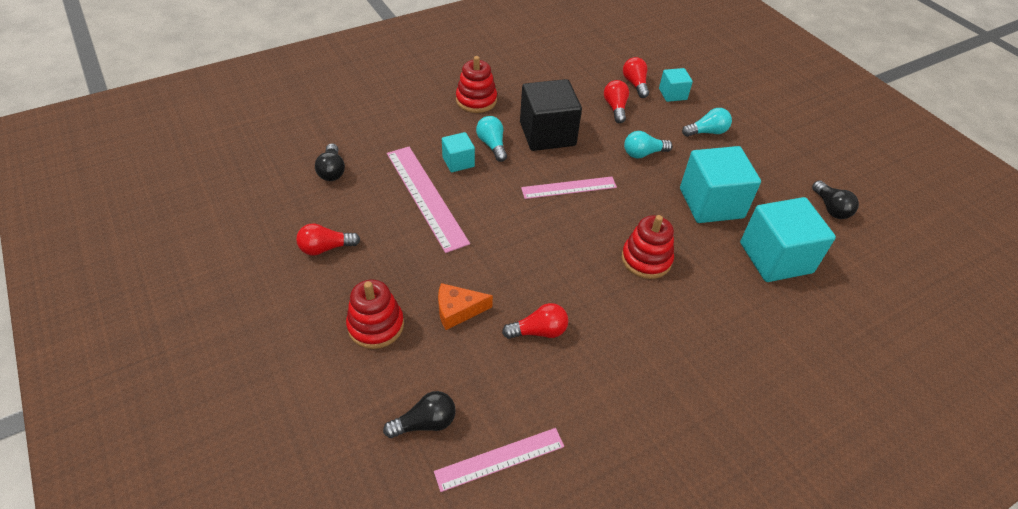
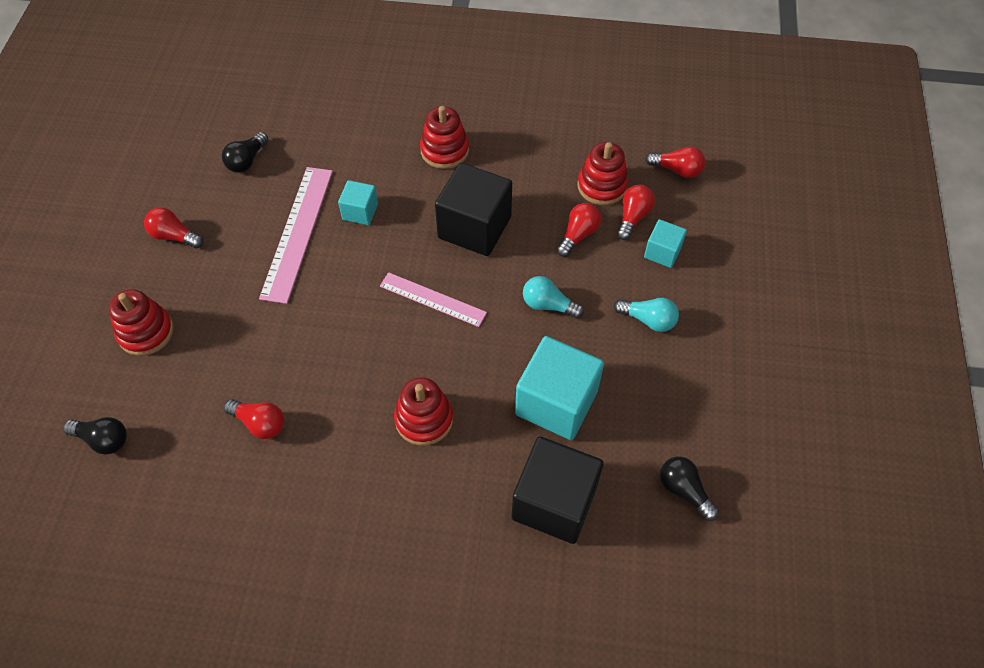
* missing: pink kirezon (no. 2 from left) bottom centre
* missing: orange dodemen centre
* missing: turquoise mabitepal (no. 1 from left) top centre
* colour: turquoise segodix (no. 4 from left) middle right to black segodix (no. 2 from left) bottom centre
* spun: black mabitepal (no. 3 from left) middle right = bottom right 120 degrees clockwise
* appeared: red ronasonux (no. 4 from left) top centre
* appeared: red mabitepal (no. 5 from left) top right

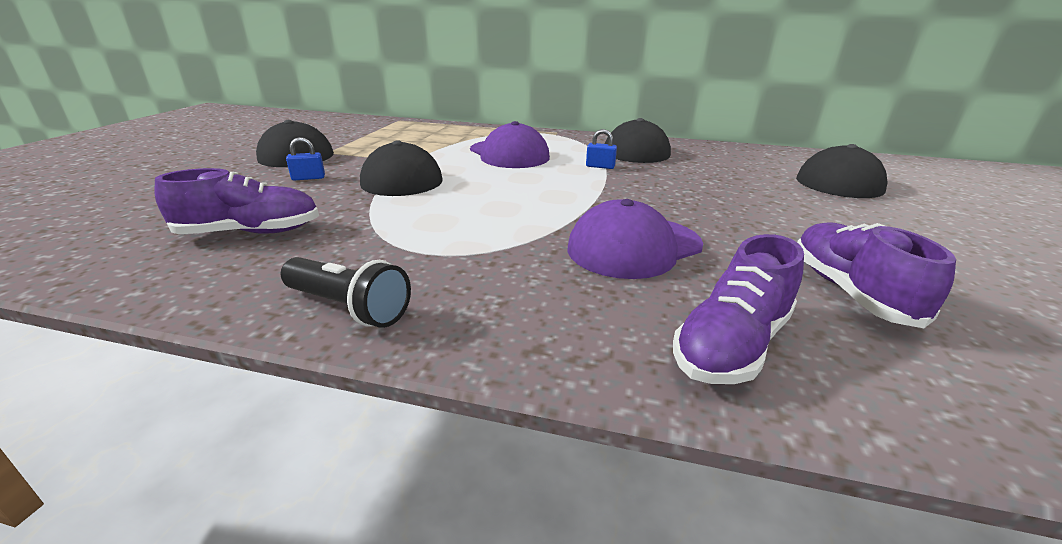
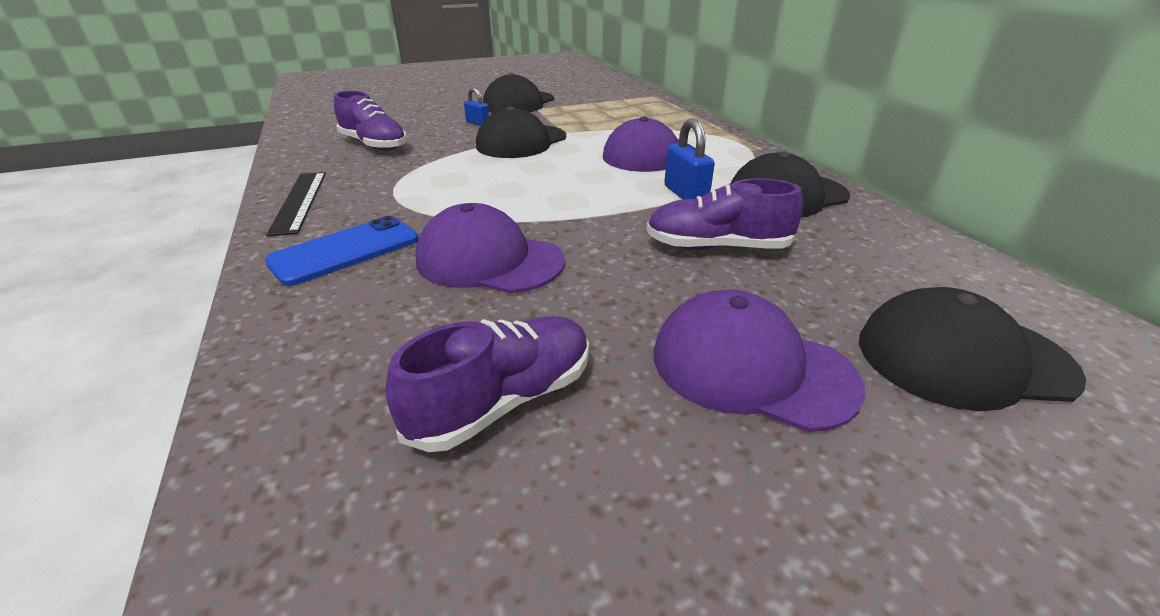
* exchanged: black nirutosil middle left to black kirezon top left
* size: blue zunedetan (no. 2 from left) top centre = top centre x1.59
* relocated: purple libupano (no. 2 from left in the first image) middle right to purple libupano (no. 3 from left) centre
* appeared: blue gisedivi middle left
* appeared: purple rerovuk (no. 3 from left) centre

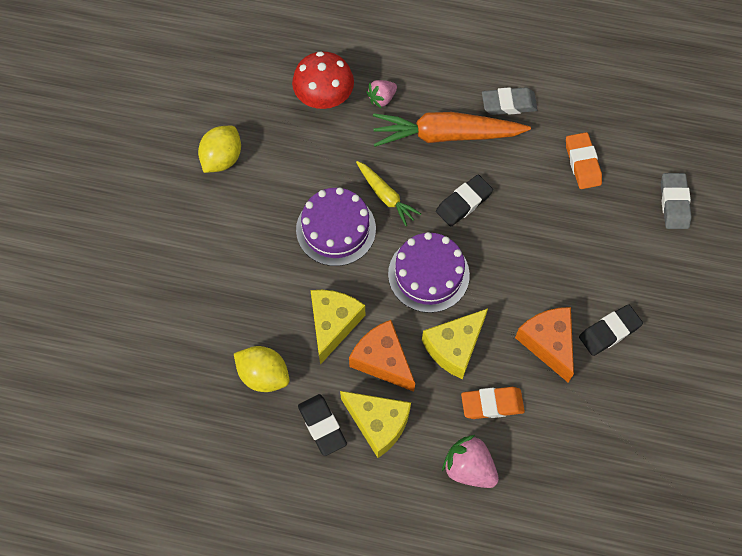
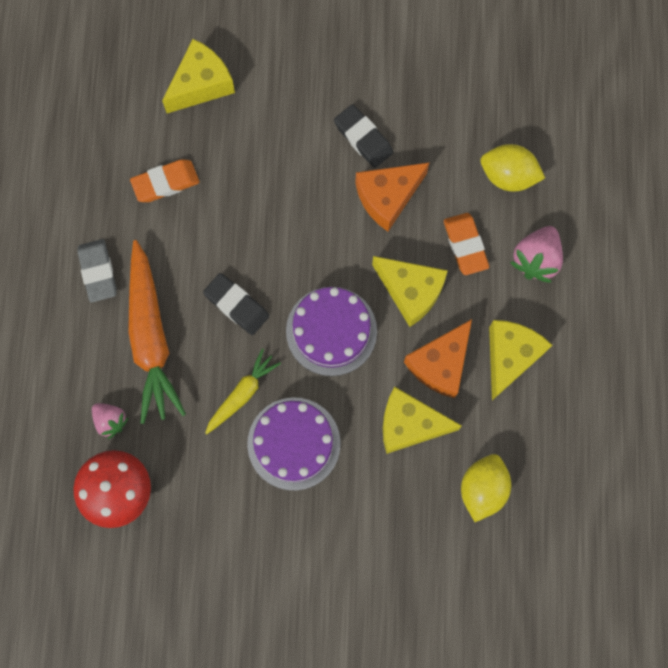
* relocated: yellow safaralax (no. 1 from left in the first image) top left to yellow safaralax (no. 2 from left) top right
* missing: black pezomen (no. 1 from left) bottom centre
* exchanged: grey pezomen (no. 2 from left) middle right to yellow dodemen (no. 1 from left) top left

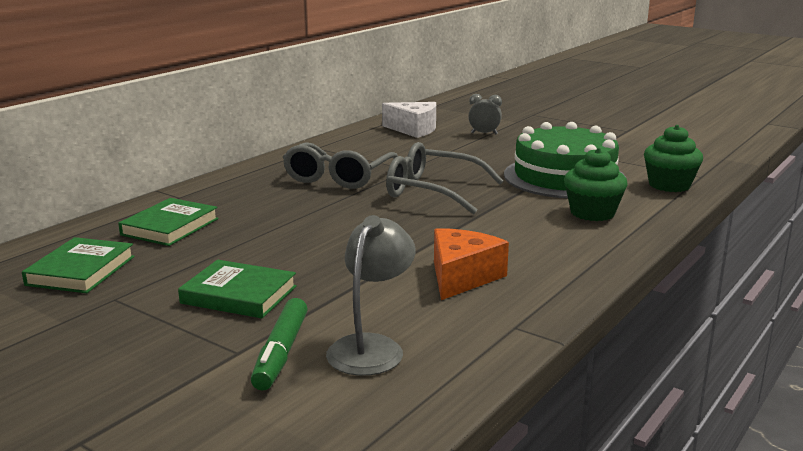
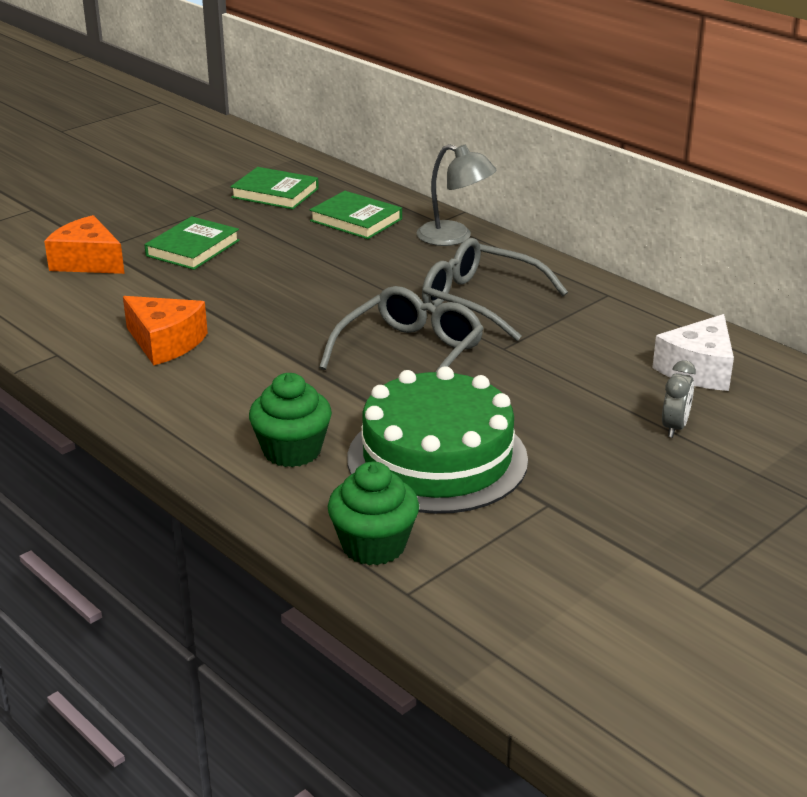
* exchanged: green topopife bottom centre to orange dodemen (no. 1 from left) top left
* relocated: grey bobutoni centre to top centre

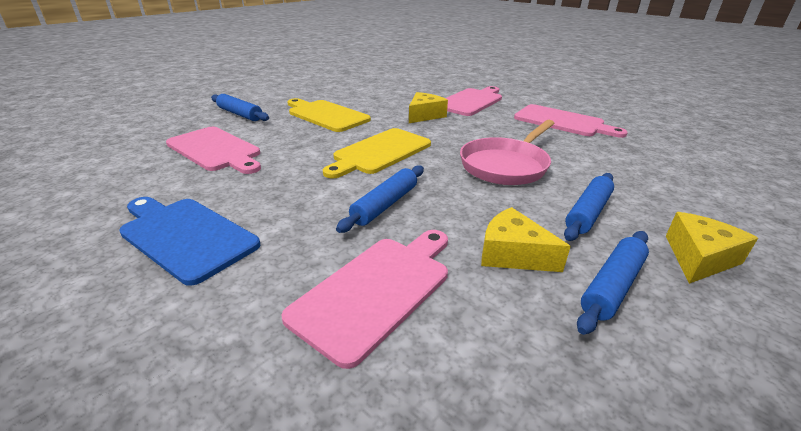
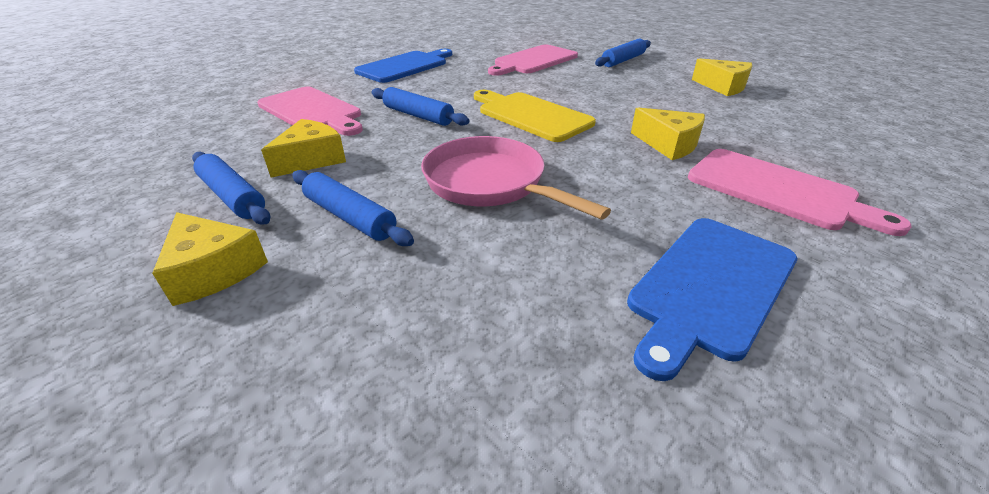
* missing: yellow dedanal (no. 1 from left) top centre
* colour: pink dedanal (no. 4 from left) top right to blue dedanal (no. 2 from left) middle right
* appeared: yellow dodemen (no. 4 from left) top right

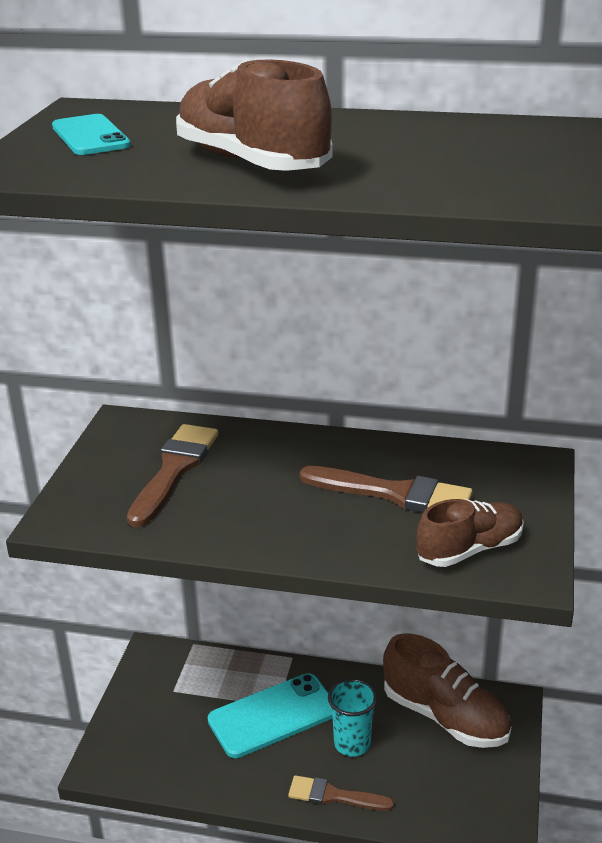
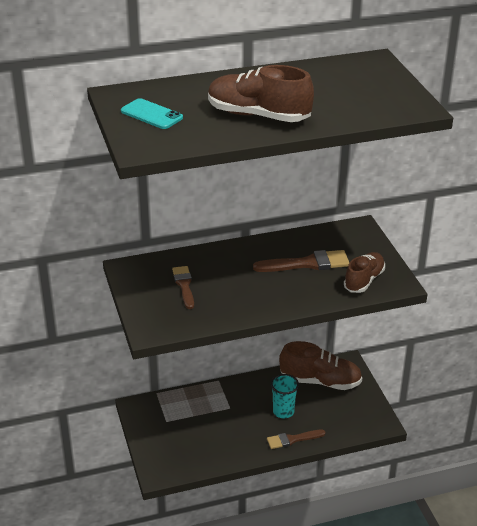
* size: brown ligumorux (no. 1 from left) middle left = centre x0.66
* missing: turquoise gisedivi (no. 2 from left) bottom centre

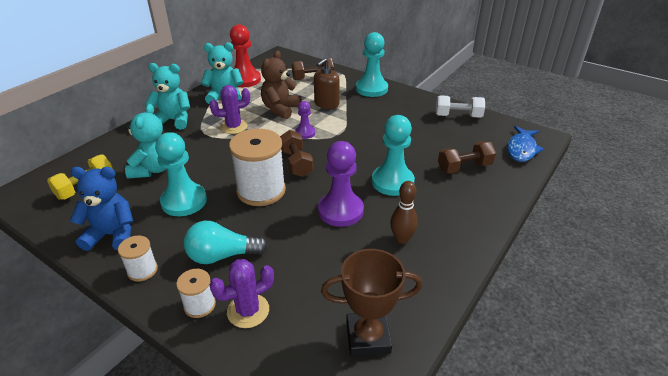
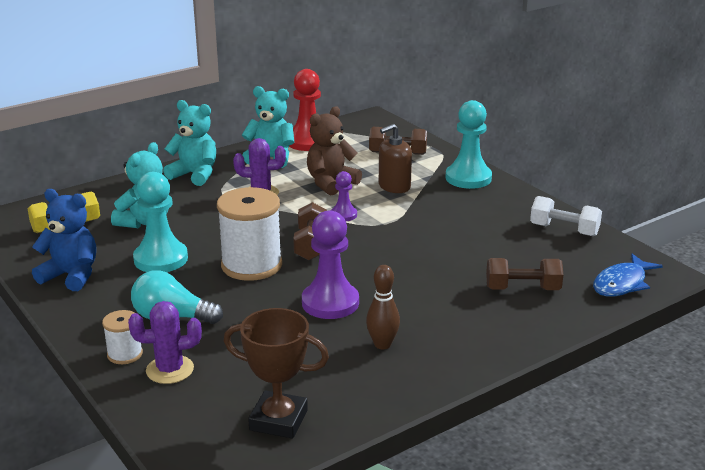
* missing: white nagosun (no. 1 from left) bottom left
* missing: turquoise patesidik (no. 3 from left) centre

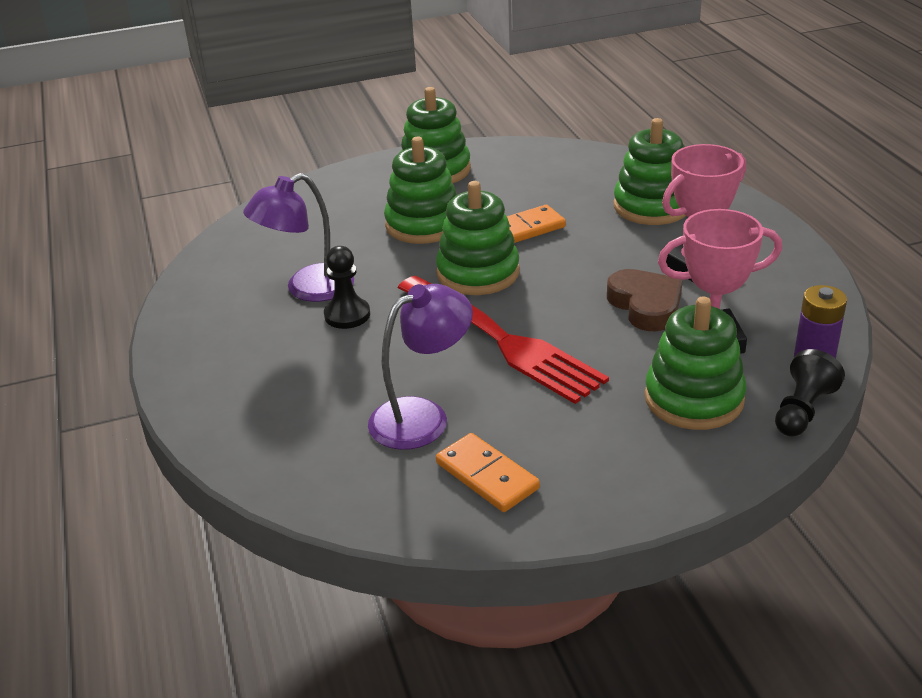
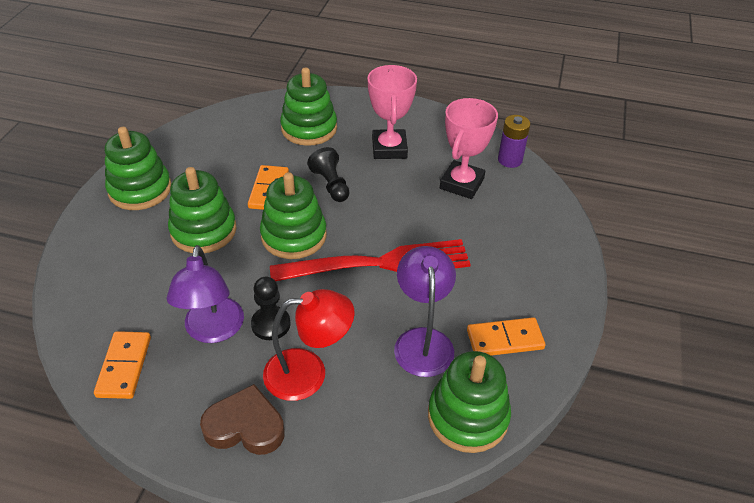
* relocated: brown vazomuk middle right to bottom left
* relocated: green ronasonux (no. 5 from left) middle right to bottom centre
* relocated: black patesidik (no. 2 from left) middle right to centre
* appeared: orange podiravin (no. 1 from left) bottom left
* appeared: red bobutoni bottom centre

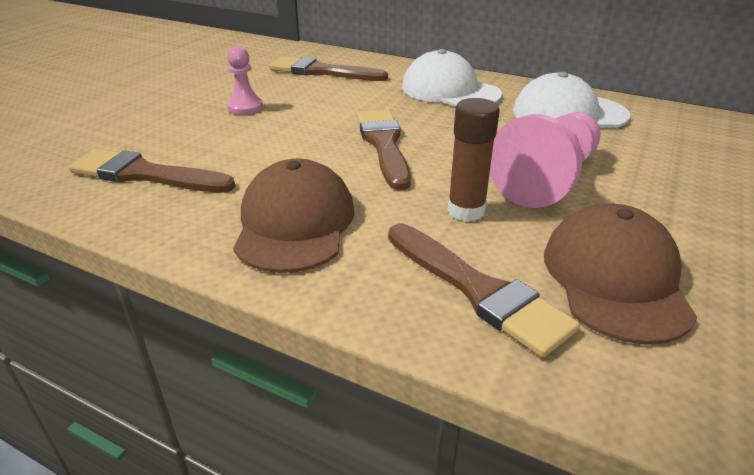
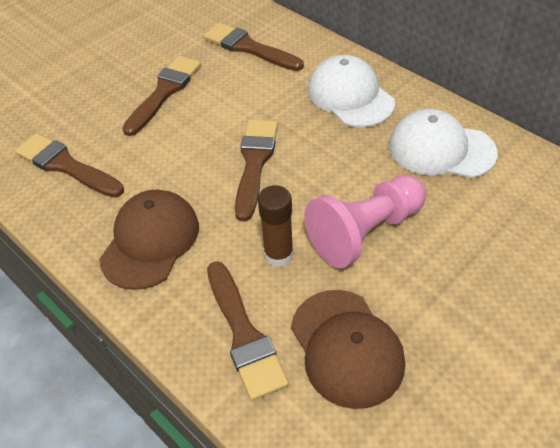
* exchanged: pink patesidik (no. 1 from left) top left to brown ligumorux (no. 2 from left) top left
* spun: brown rerovuk (no. 2 from left) middle right = bottom centre 135 degrees clockwise

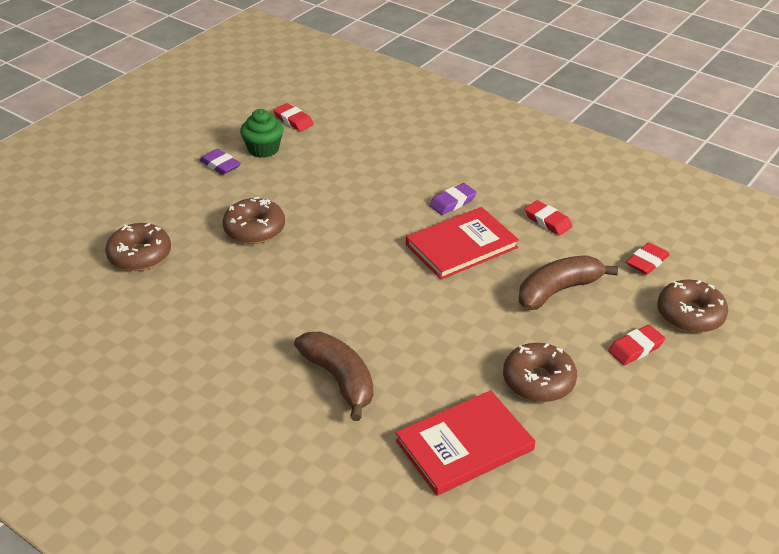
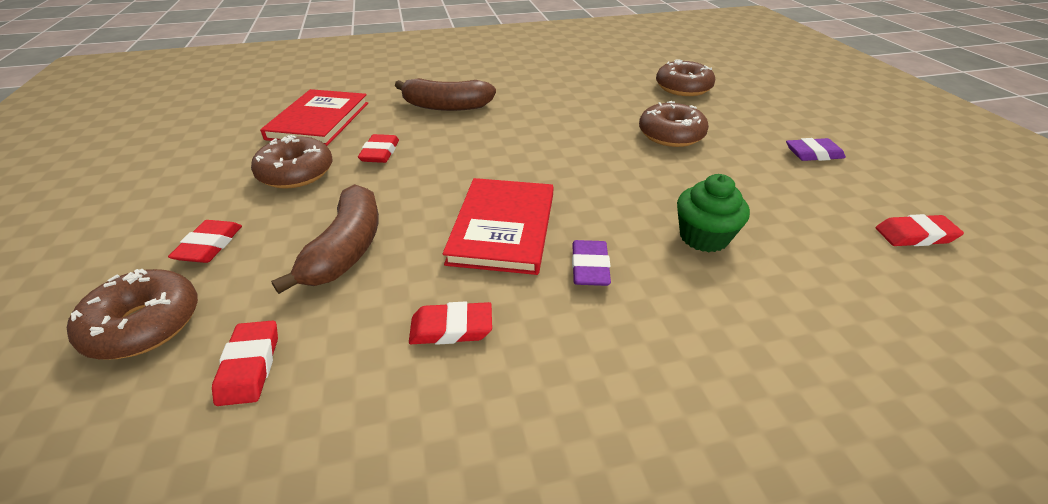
* relocated: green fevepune top centre to middle right
* appeared: red pezomen (no. 3 from left) top centre

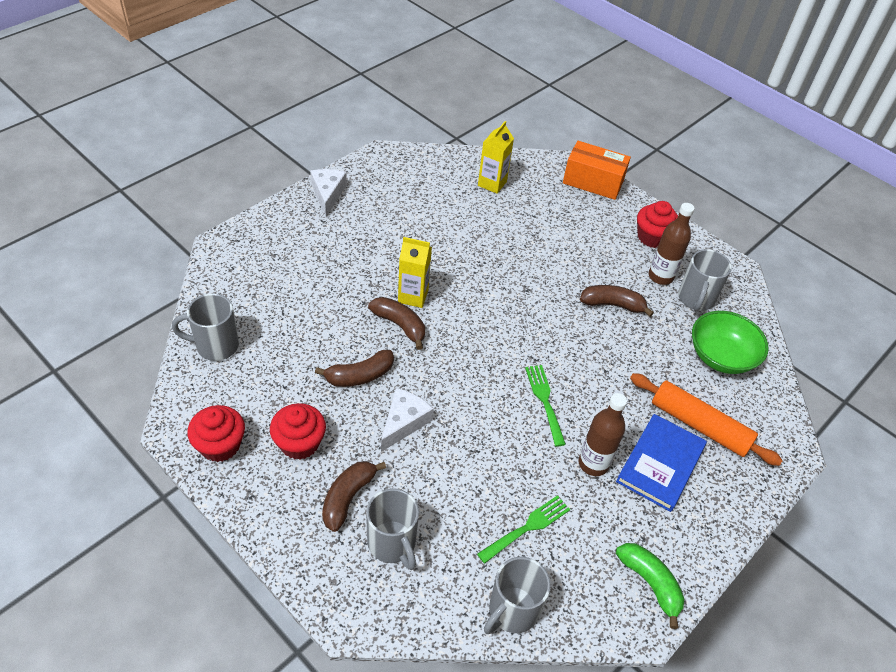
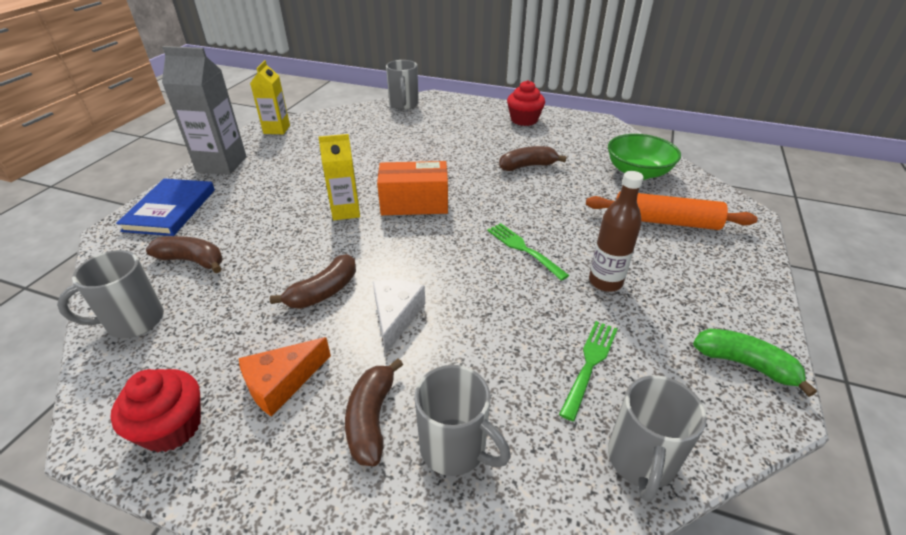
* exchanged: red fevepune (no. 2 from left) middle left to orange dodemen bottom left
* exchanged: white dodemen (no. 1 from left) top centre to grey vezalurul top left
* relocated: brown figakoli (no. 3 from left in the first image) centre to brown figakoli (no. 1 from left) middle left
* relocated: yellow vezalurul (no. 2 from left in the first image) top centre to yellow vezalurul (no. 1 from left) top left
* relocated: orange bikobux top centre to centre
* relocated: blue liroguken bottom right to middle left
* missing: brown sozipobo (no. 2 from left) middle right
* relocated: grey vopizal (no. 4 from left in the first image) middle right to grey vopizal (no. 2 from left) top centre

